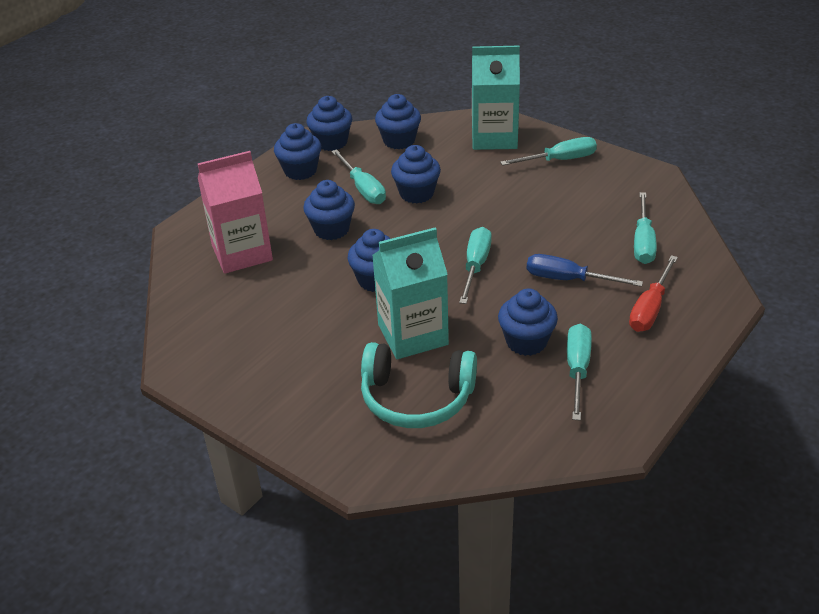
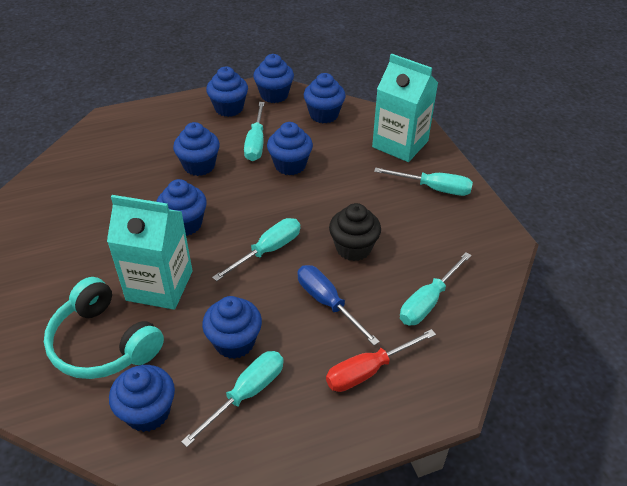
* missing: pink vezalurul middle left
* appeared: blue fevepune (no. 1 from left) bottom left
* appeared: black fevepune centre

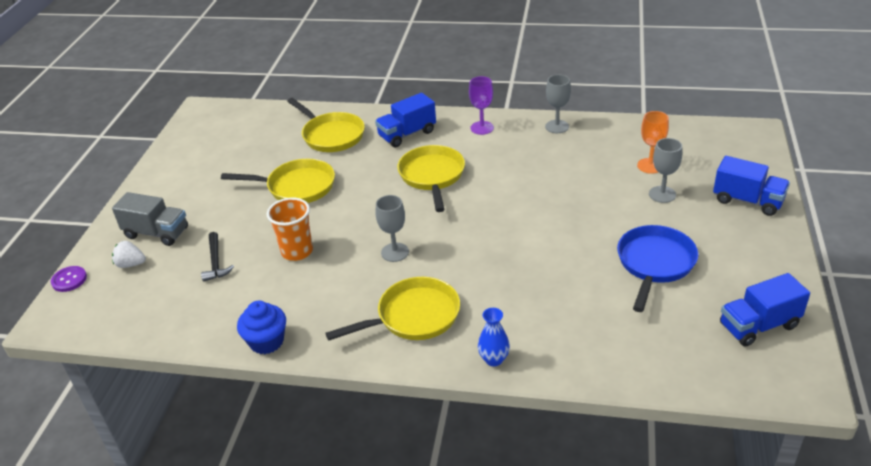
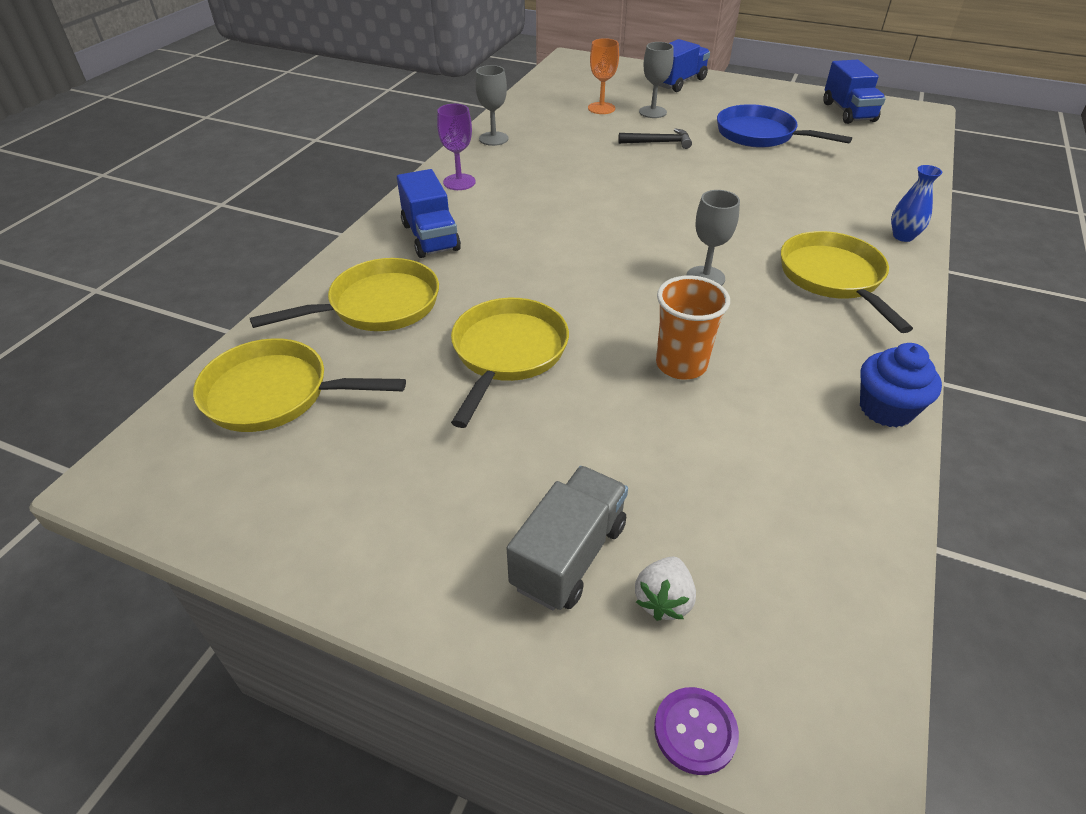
* relocated: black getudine middle left to top centre
* relocated: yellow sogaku (no. 4 from left in the first image) centre to yellow sogaku (no. 1 from left) middle left

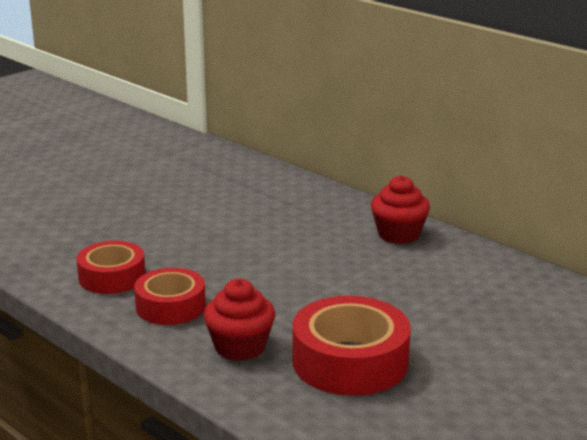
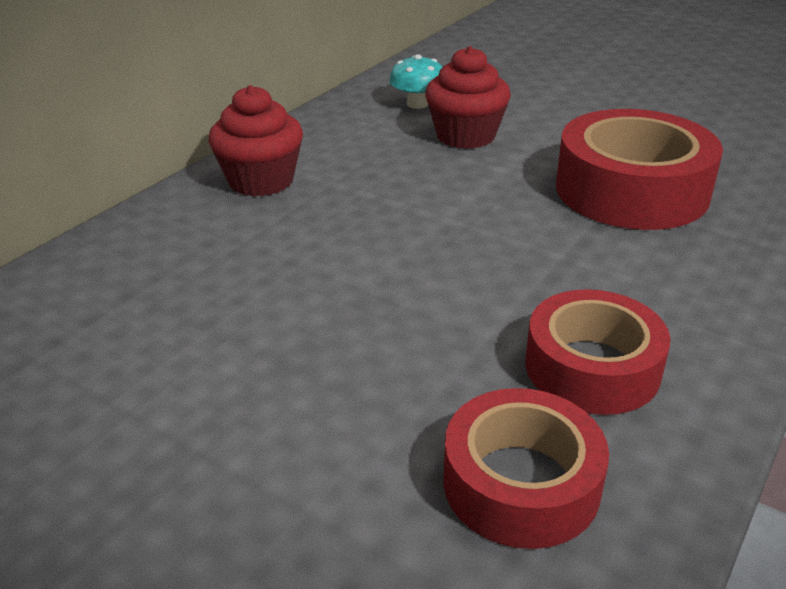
* relocated: red fevepune (no. 1 from left in the first image) bottom centre to red fevepune (no. 2 from left) top centre
* appeared: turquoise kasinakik top centre

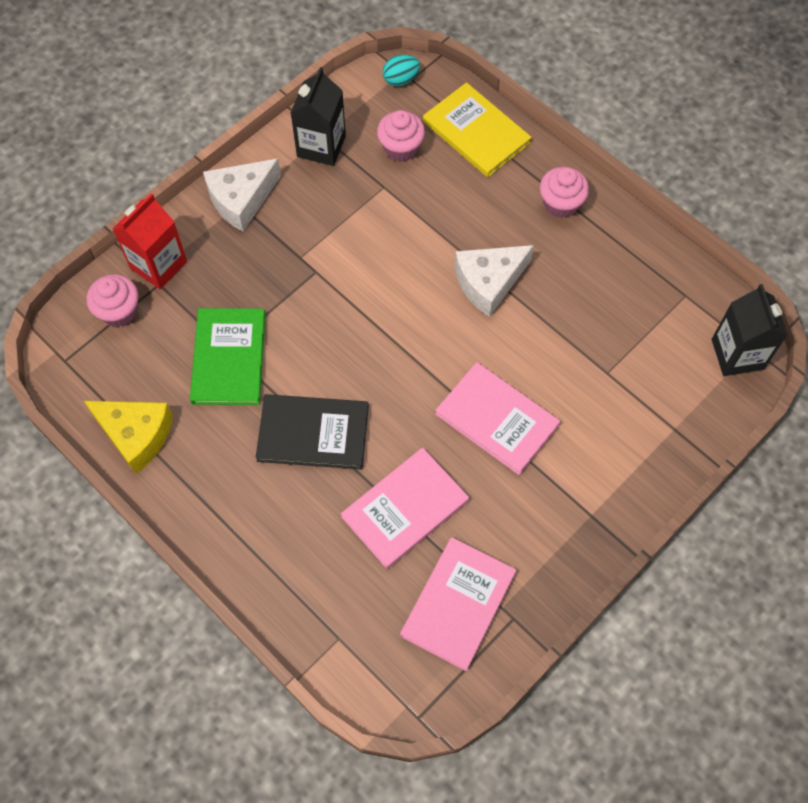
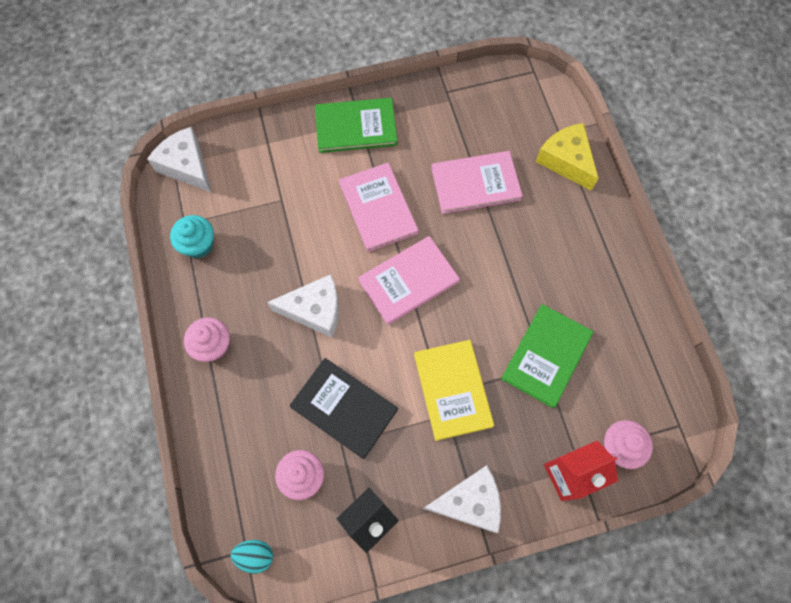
* relocated: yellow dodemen middle left to top right
* relocated: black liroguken centre to bottom centre
* relocated: pink liroguken (no. 2 from left) bottom centre to centre
* relocated: yellow liroguken top centre to centre
* exchanged: black vezalurul (no. 2 from left) middle right to white dodemen (no. 1 from left) top left
* appeared: turquoise fevepune middle left
* appeared: green liroguken (no. 1 from left) top centre

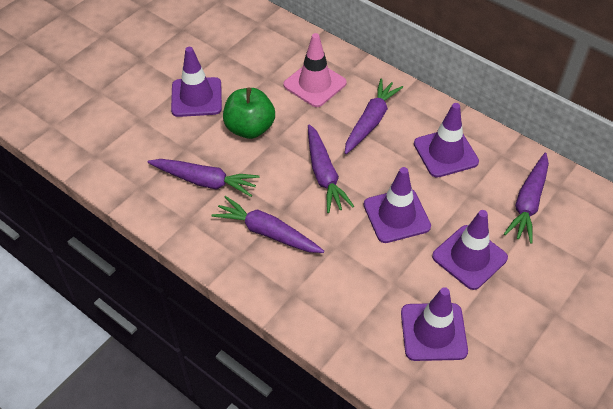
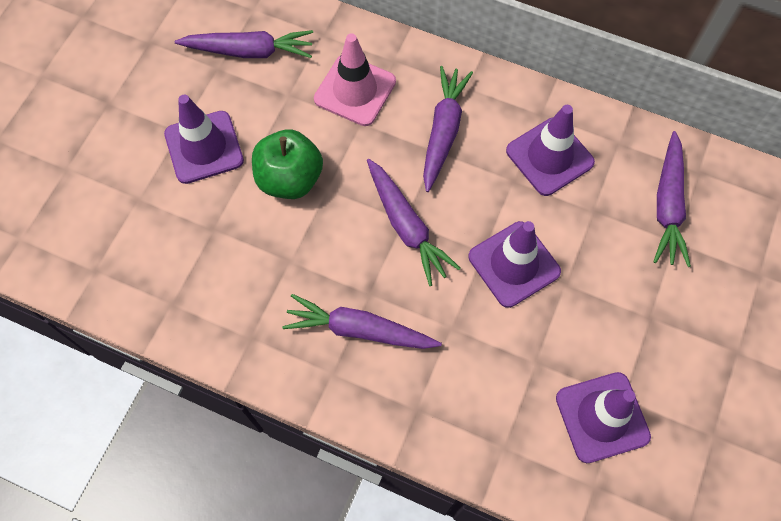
* relocated: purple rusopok (no. 1 from left) middle left to top left
* missing: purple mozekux (no. 5 from left) middle right

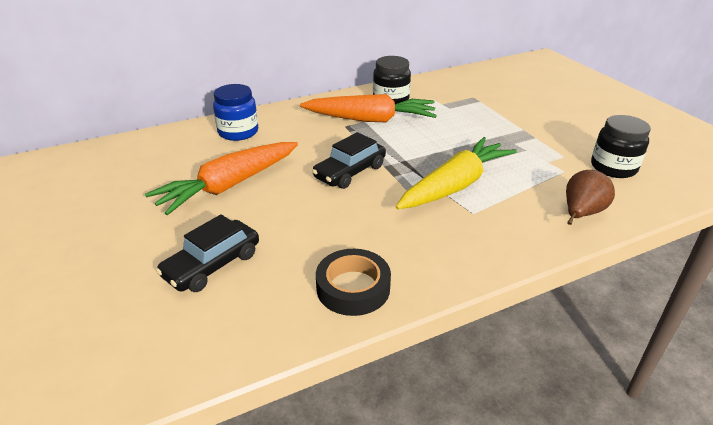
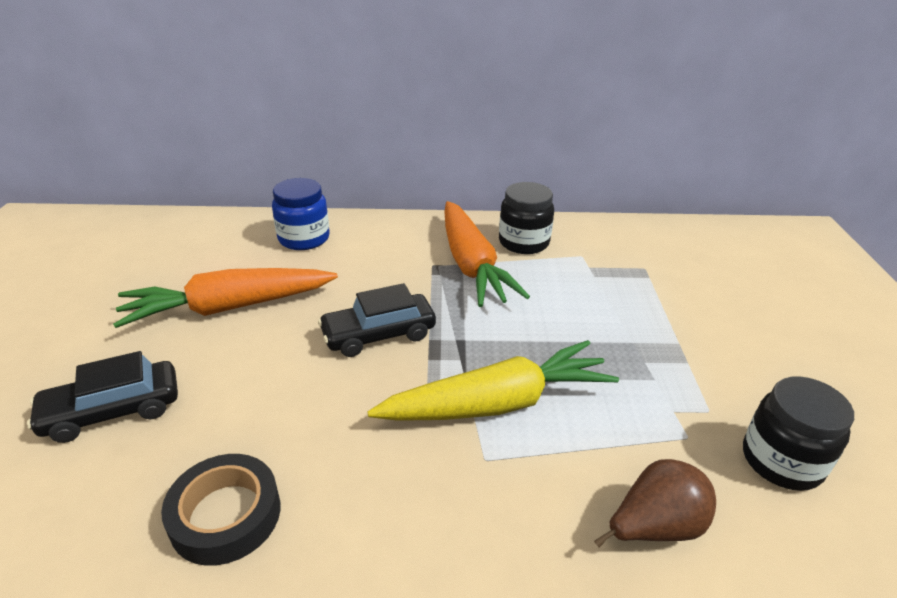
* spun: orange rusopok (no. 2 from left) top centre = centre 45 degrees clockwise

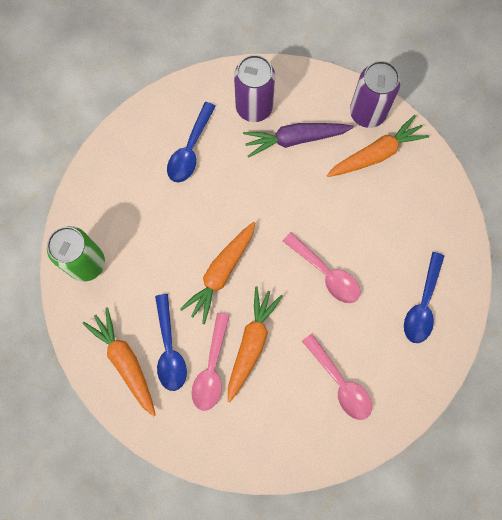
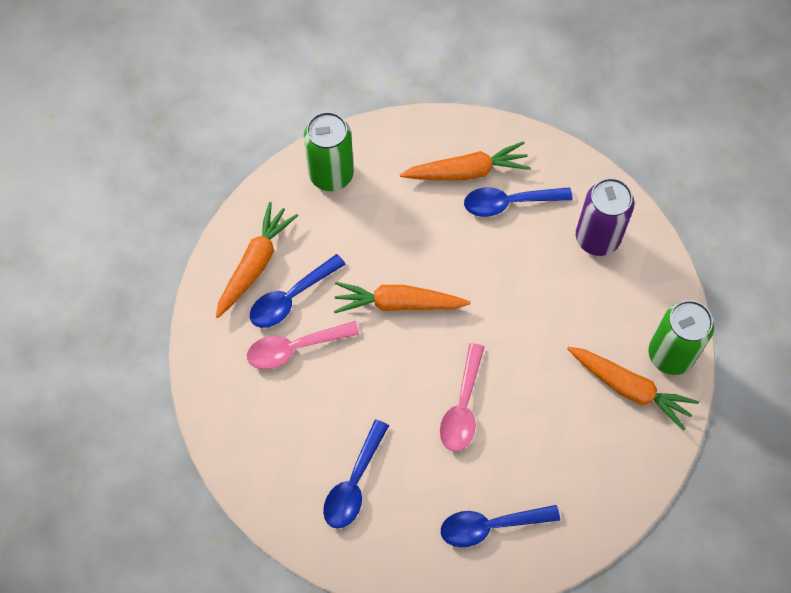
* relocated: orange rusopok (no. 3 from left) centre to top centre
* missing: purple rusopok top centre
* colour: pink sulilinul (no. 3 from left) bottom right to blue sulilinul (no. 2 from left) bottom centre
* colour: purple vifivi (no. 2 from left) top right to green vifivi (no. 2 from left) middle right

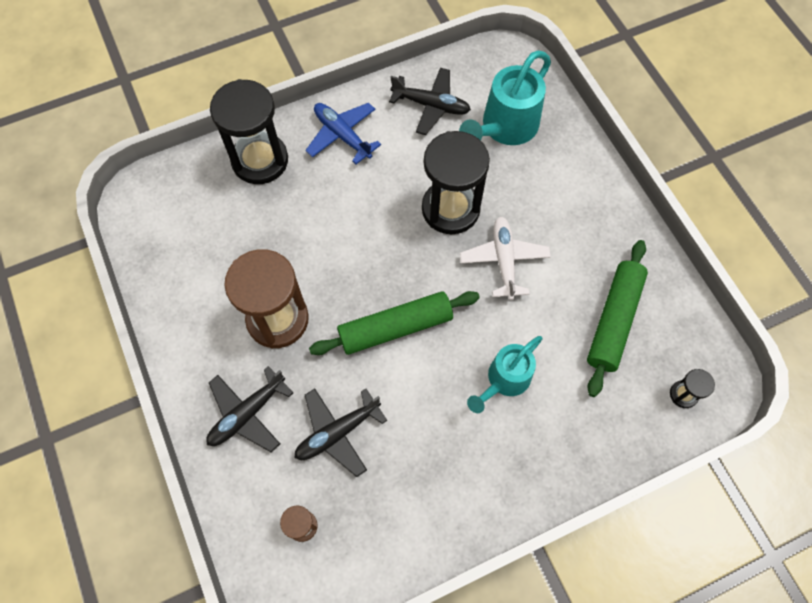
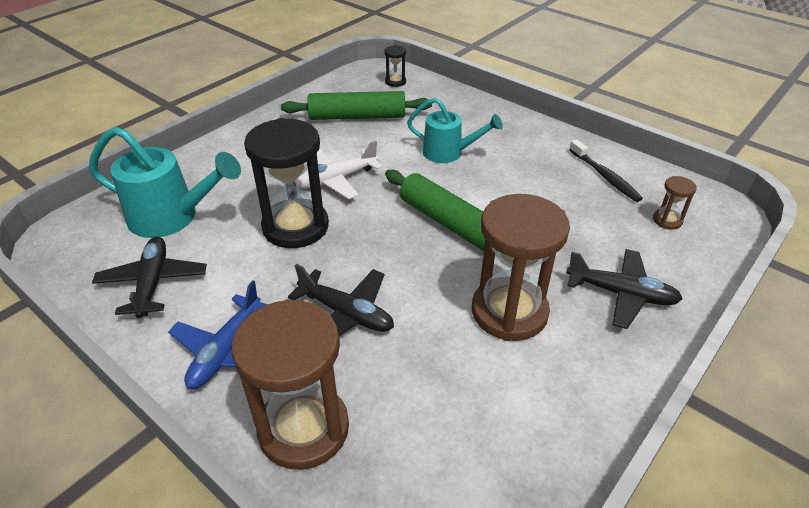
* colour: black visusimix (no. 1 from left) top left to brown visusimix (no. 1 from left) bottom centre
* relocated: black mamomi (no. 2 from left) bottom centre to centre
* appeared: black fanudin middle right

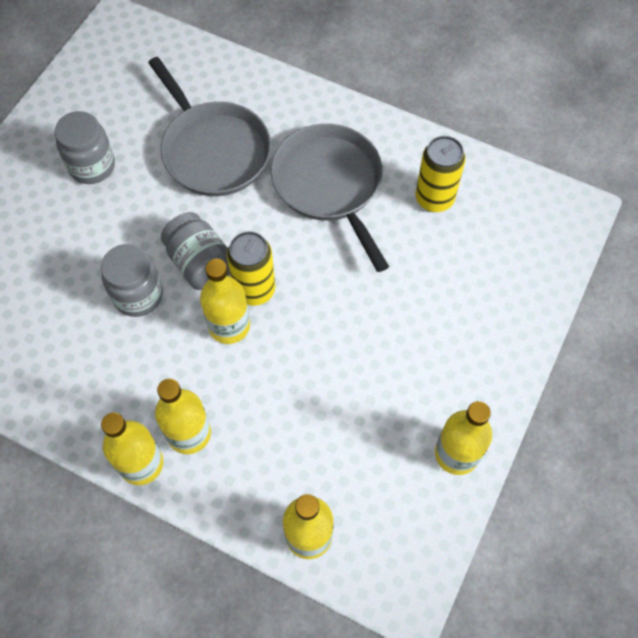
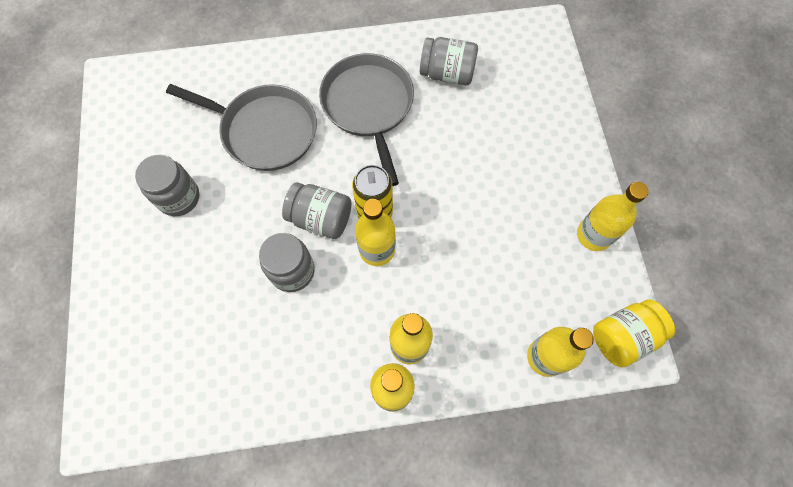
* spun: grey sogaku (no. 2 from left) top centre = top centre 45 degrees clockwise
* exchanged: yellow vifivi (no. 2 from left) top right to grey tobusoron (no. 4 from left) top centre
* appeared: yellow tobusoron bottom right

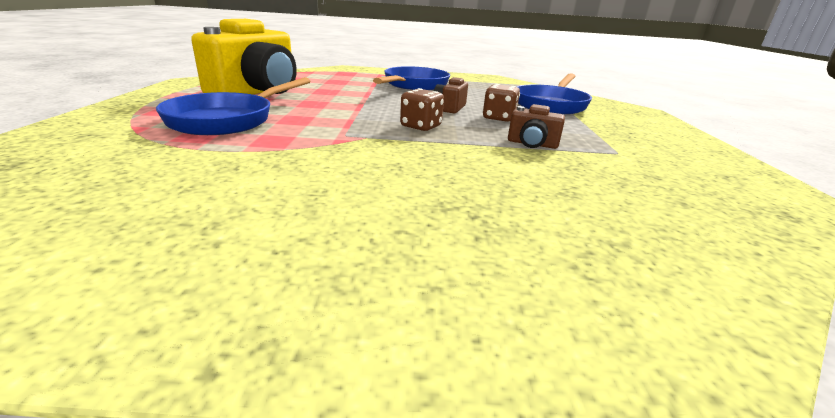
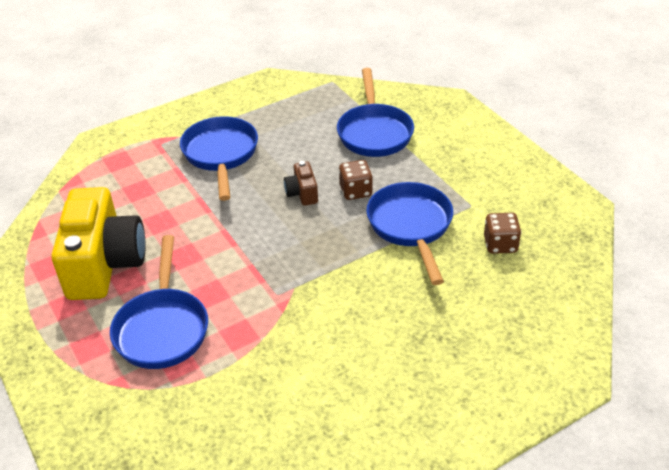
* relocated: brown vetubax (no. 1 from left in the first image) top centre to brown vetubax (no. 2 from left) middle right
* exchanged: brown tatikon (no. 2 from left) top centre to blue sogaku (no. 4 from left) centre

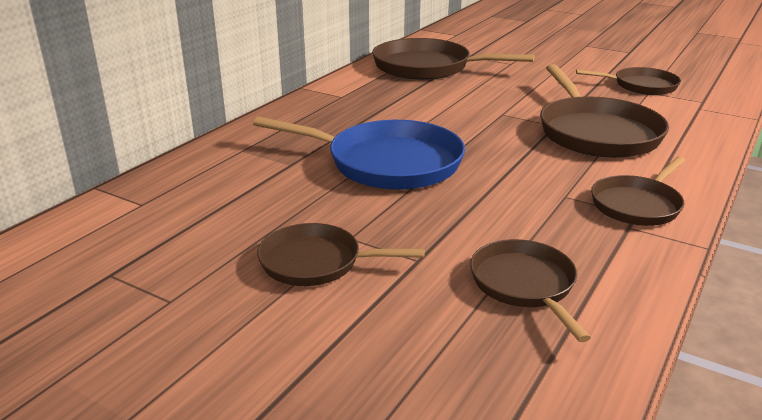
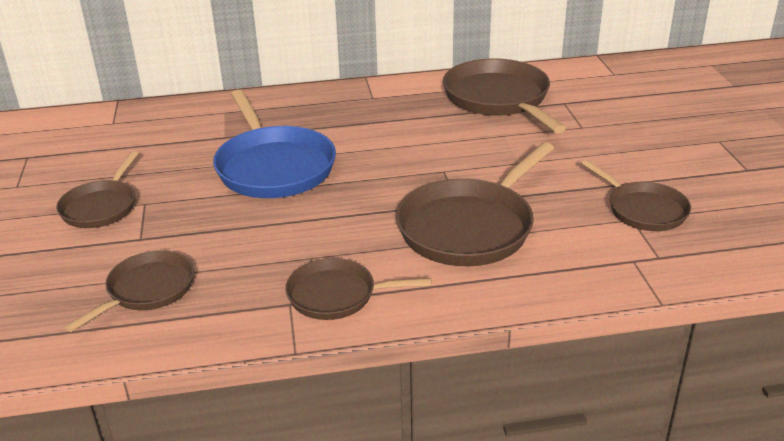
* spun: brown sogaku (no. 1 from left) centre = middle left 135 degrees counterclockwise

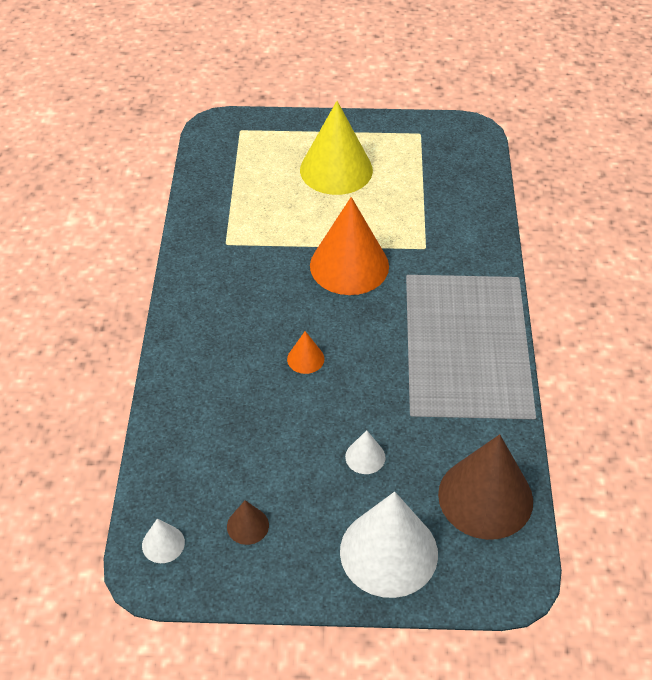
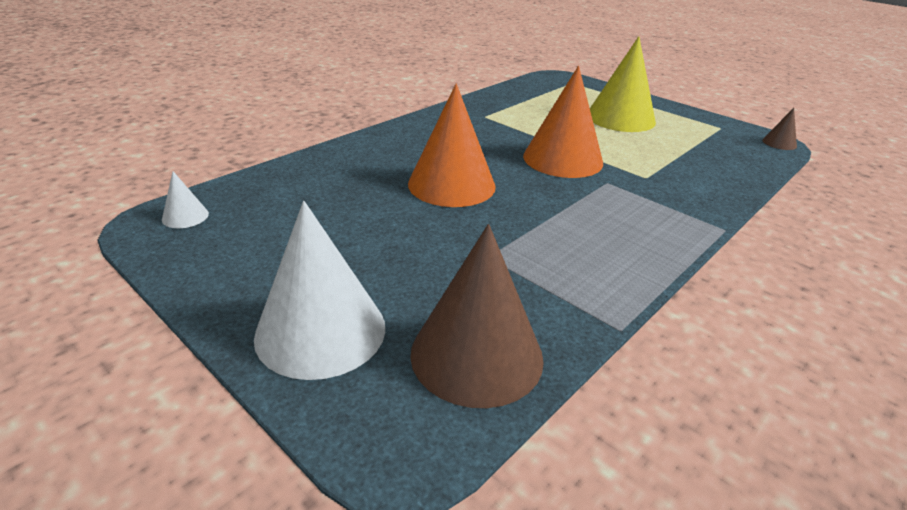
* relocated: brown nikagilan (no. 1 from left in the first image) bottom centre to brown nikagilan (no. 2 from left) top right
* size: orange nikagilan (no. 1 from left) centre = top centre x2.29
* missing: white nikagilan (no. 2 from left) centre

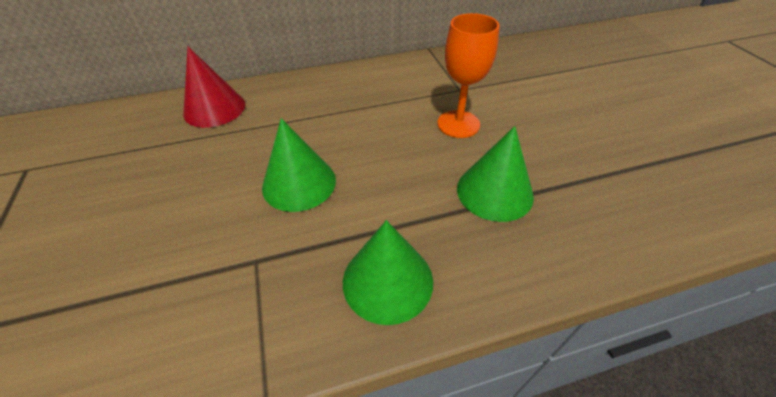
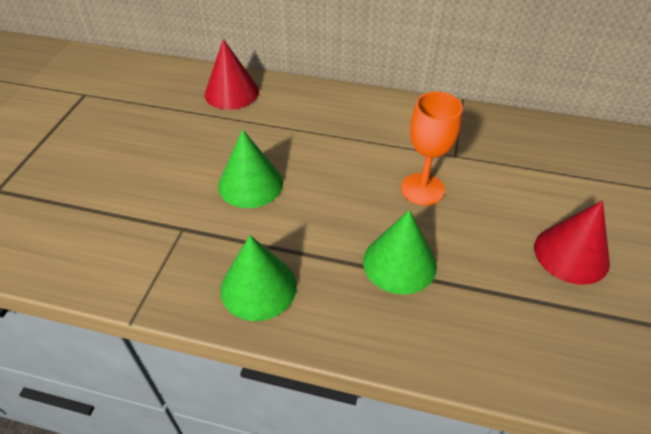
* appeared: red nikagilan (no. 2 from left) middle right

